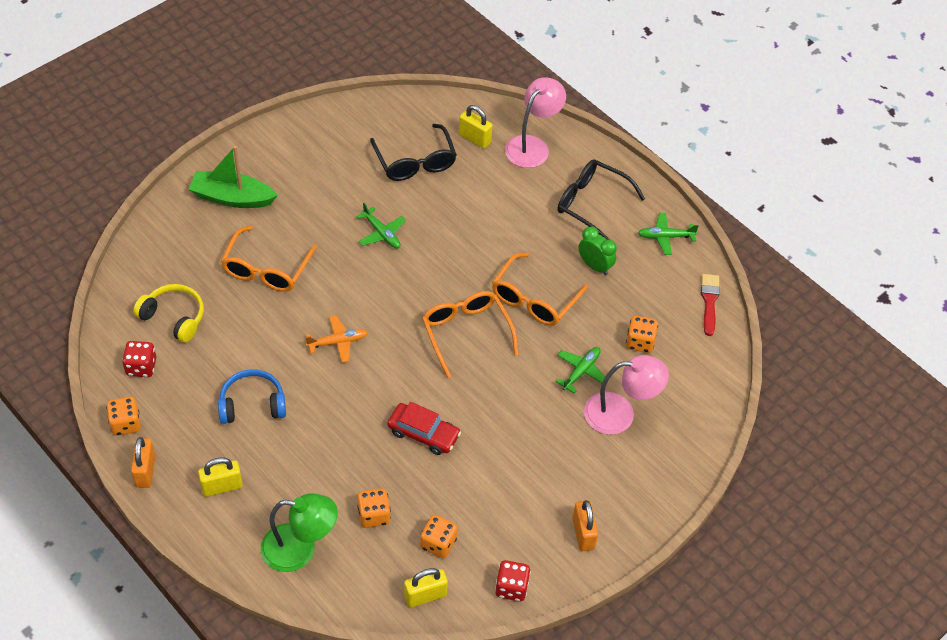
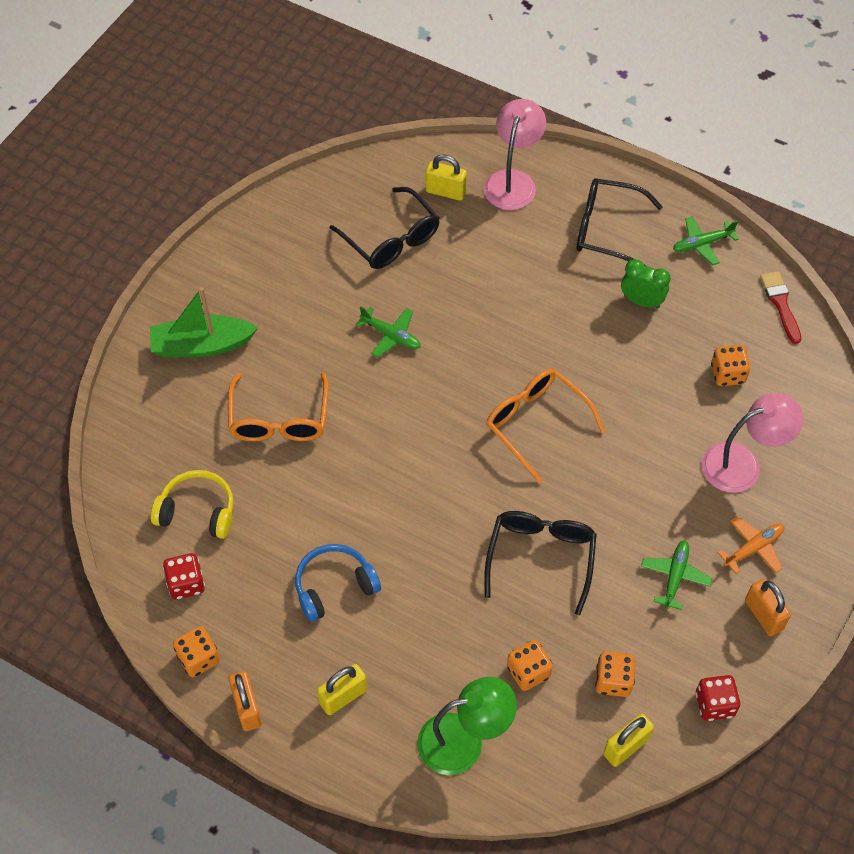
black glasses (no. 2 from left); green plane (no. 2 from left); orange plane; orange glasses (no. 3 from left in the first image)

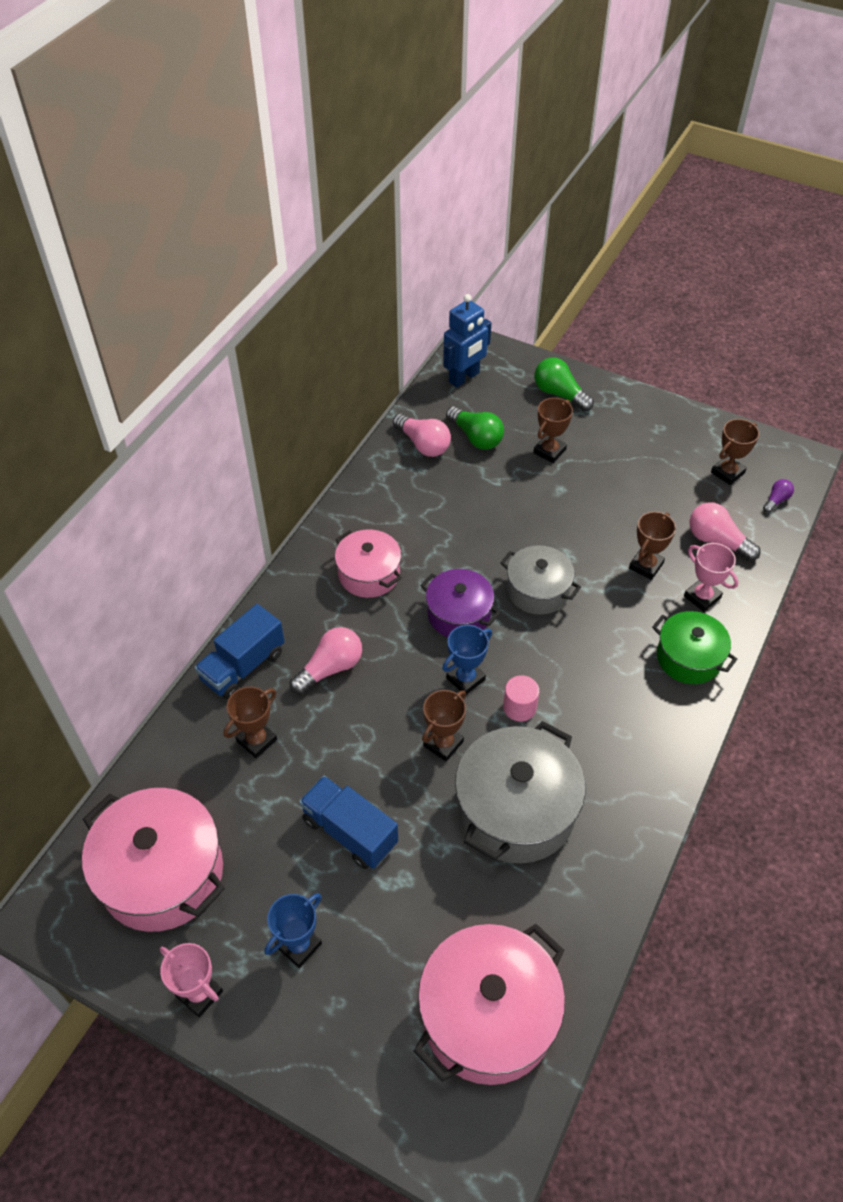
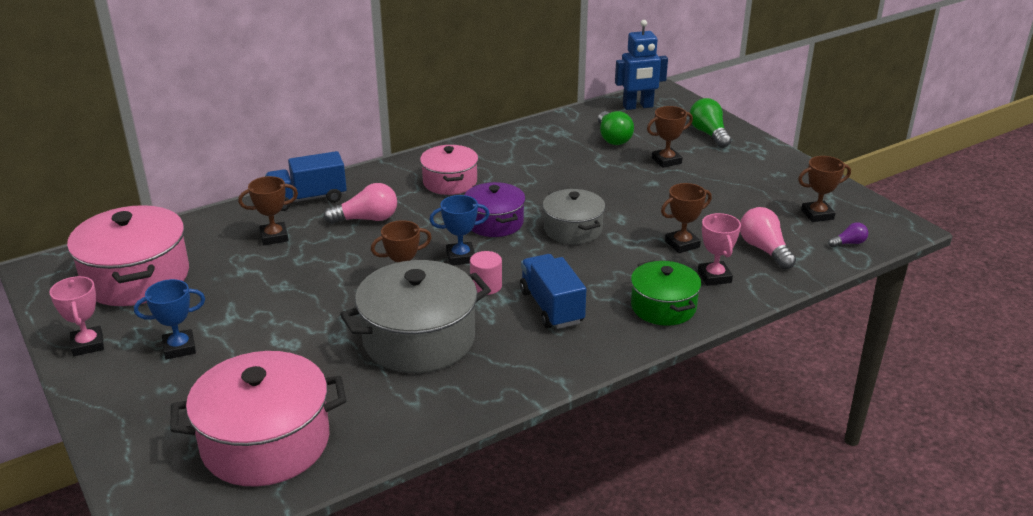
blue truck (no. 2 from left); pink light bulb (no. 2 from left in the first image)

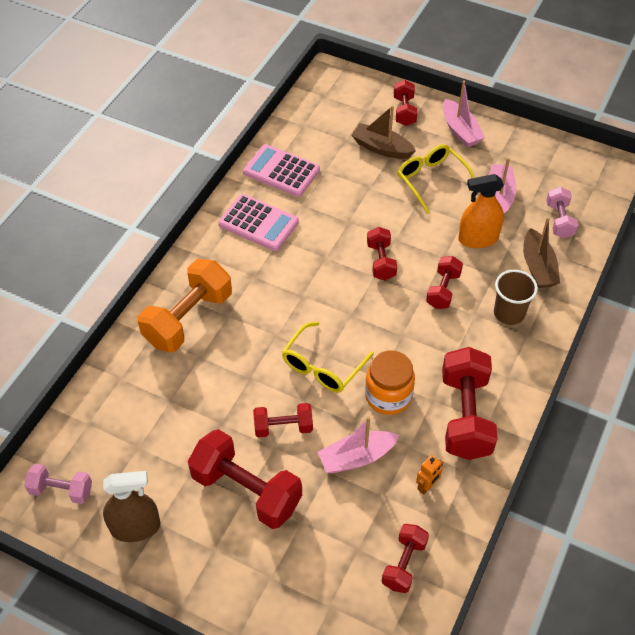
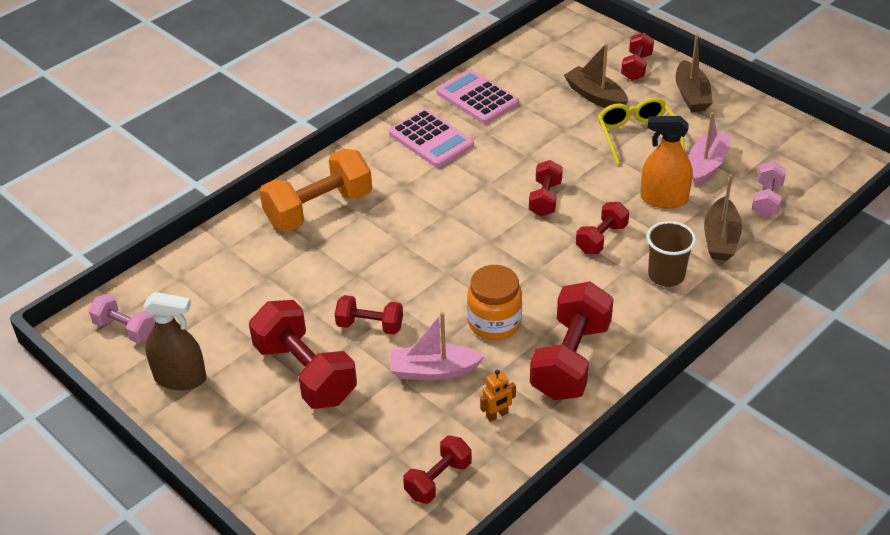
brown boat (no. 2 from left); yellow glasses (no. 1 from left in the first image)

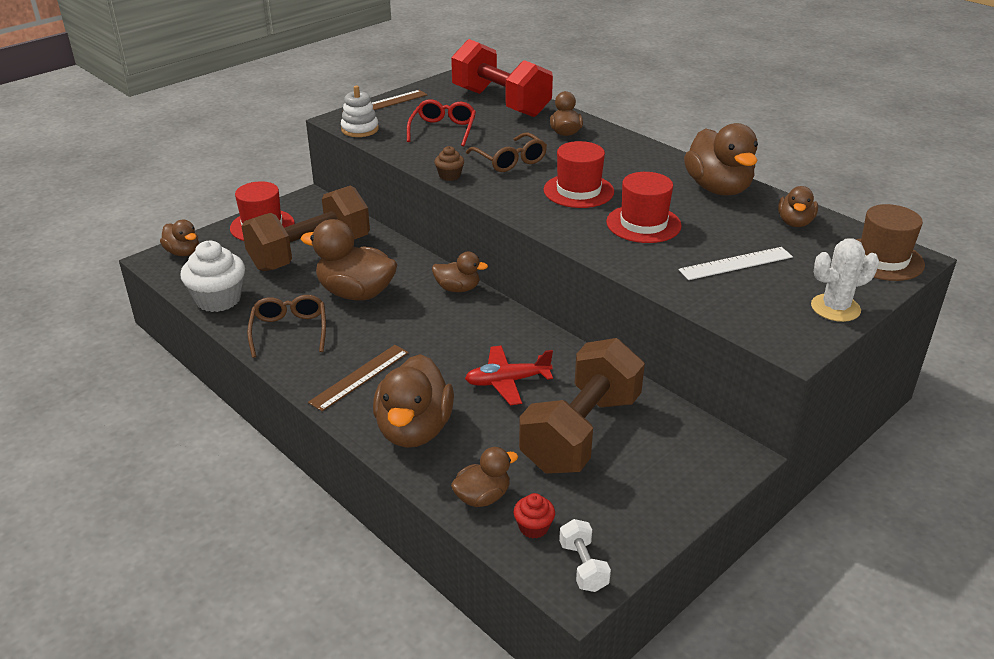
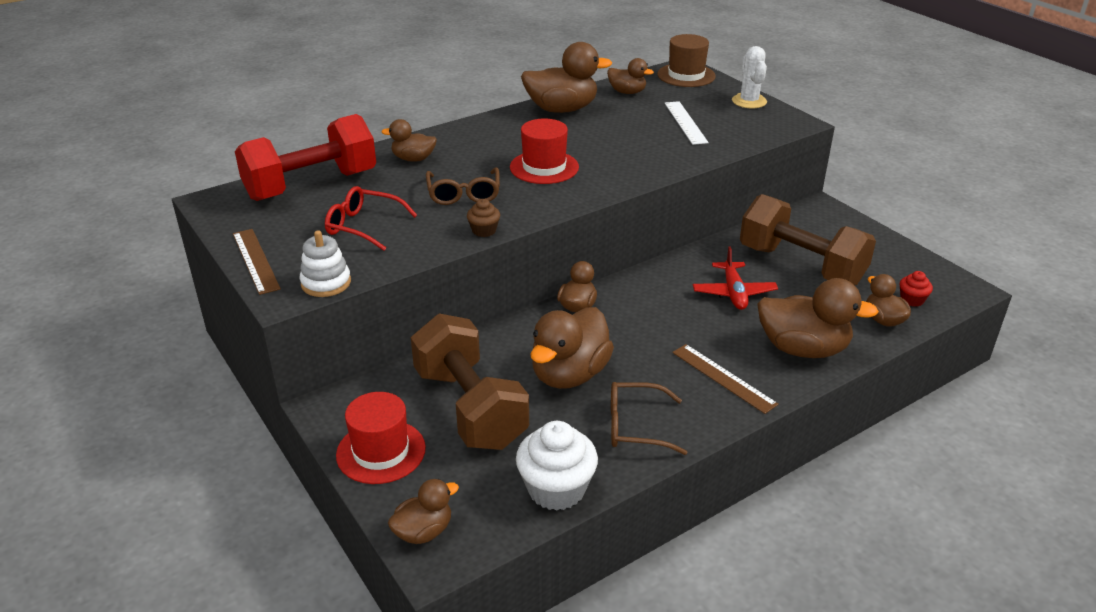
brown glasses (no. 1 from left); white dumbbell; red hat (no. 3 from left in the first image)

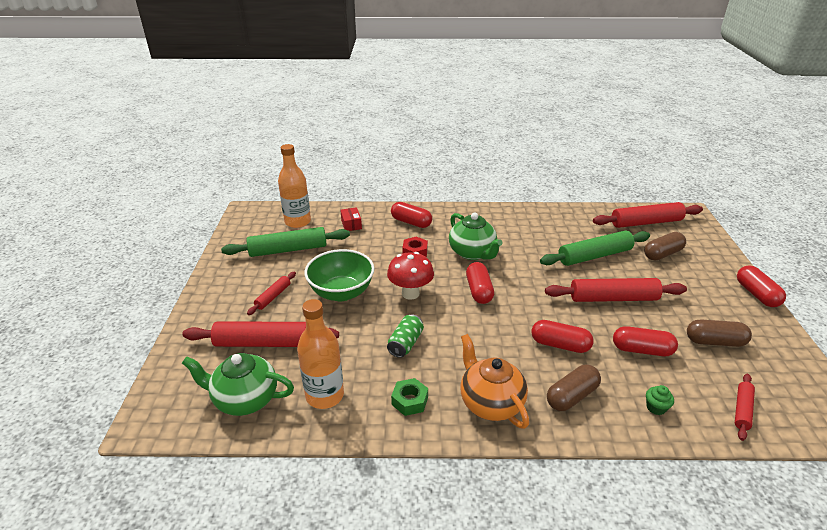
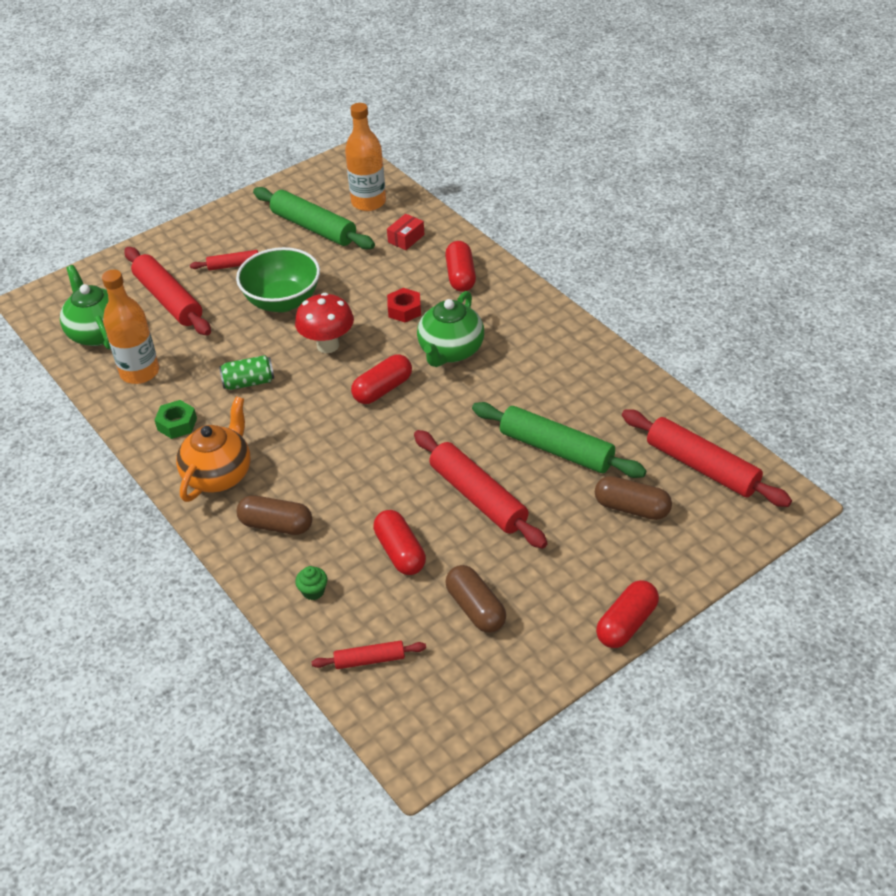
red capsule (no. 3 from left in the first image)

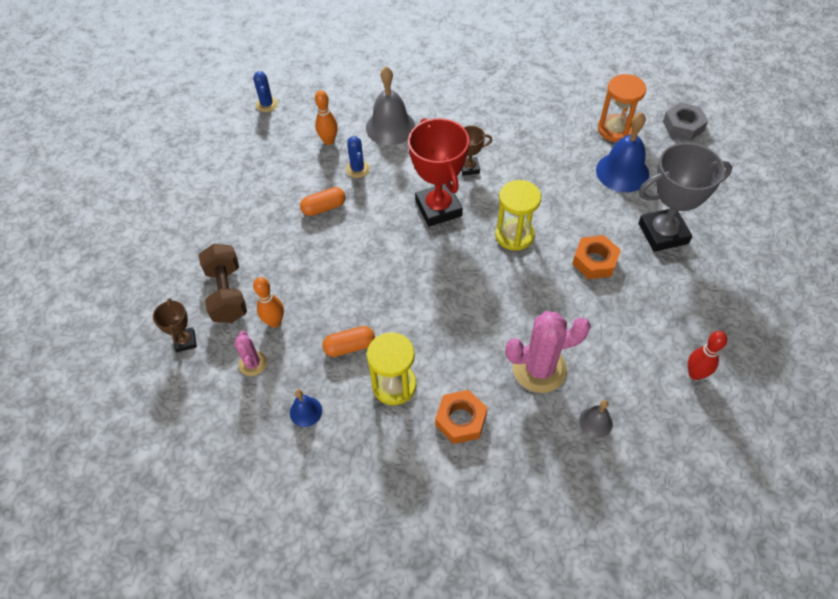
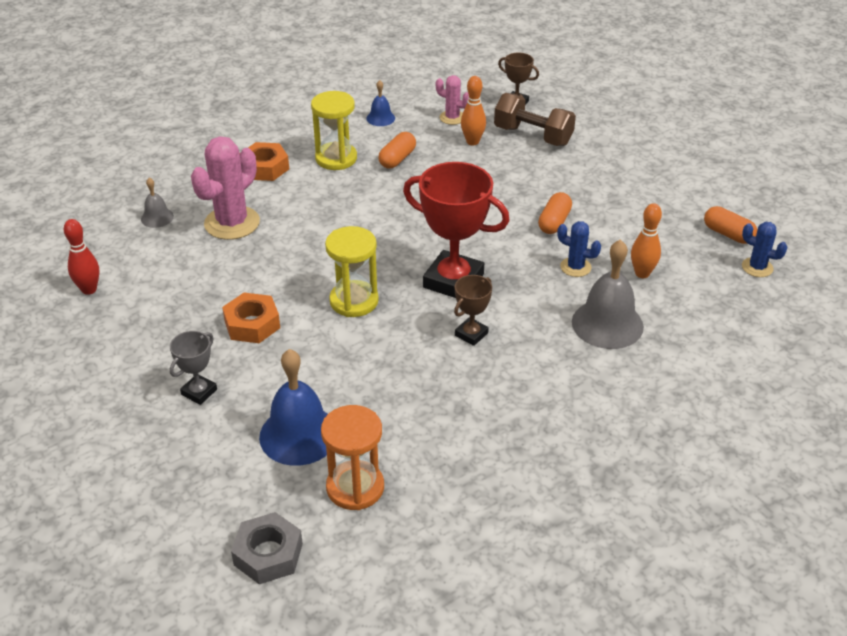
grey trophy; orange capsule (no. 3 from left)

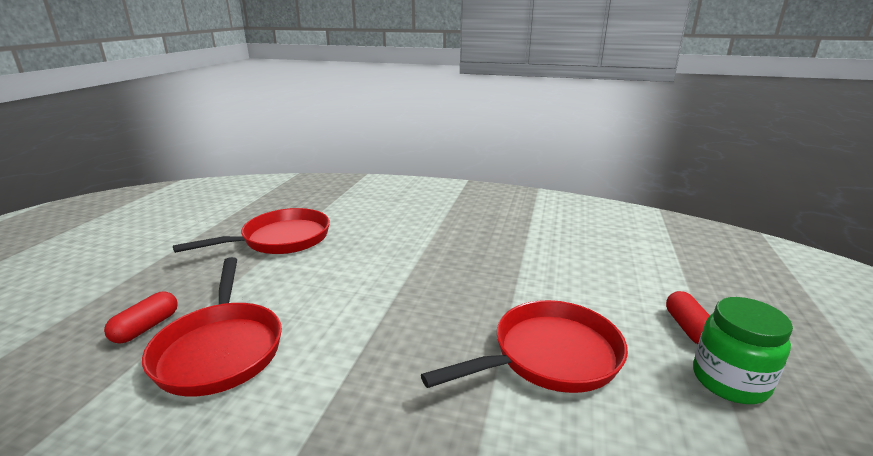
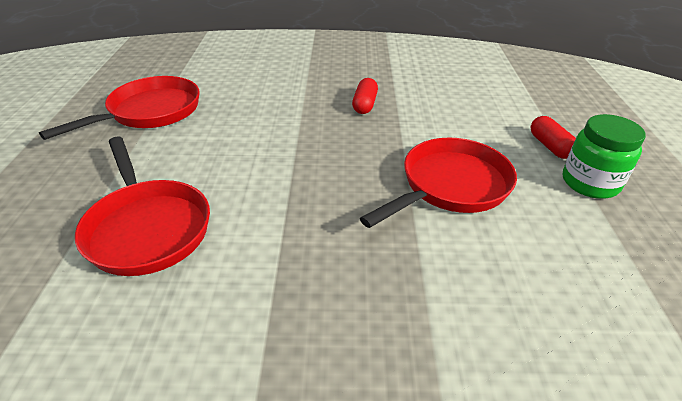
red capsule (no. 1 from left)

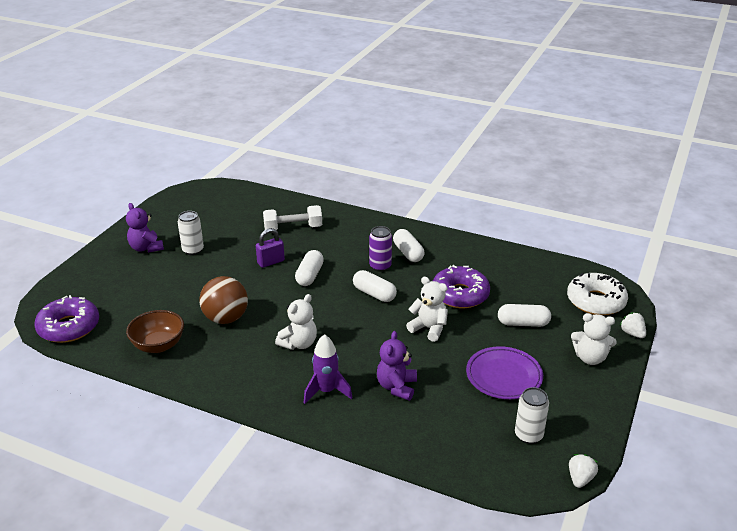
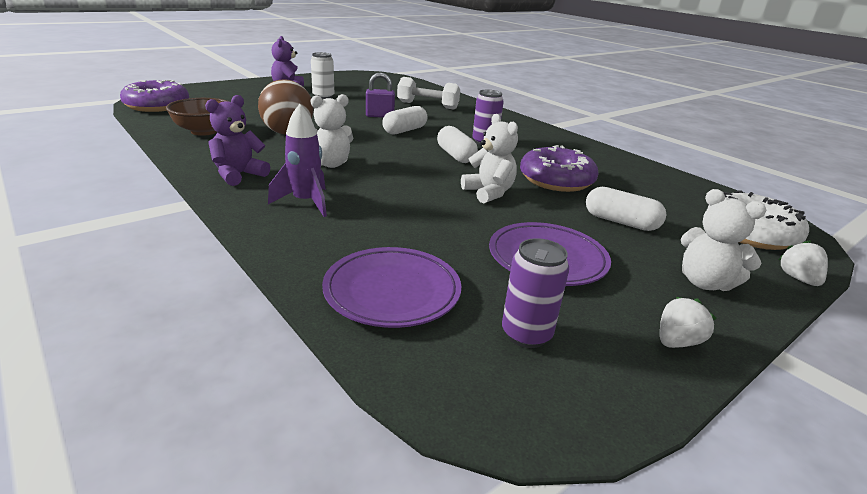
purple teddy bear (no. 1 from left); purple plate (no. 1 from left); purple can (no. 2 from left); white strawberry (no. 1 from left); white capsule (no. 3 from left in the first image)

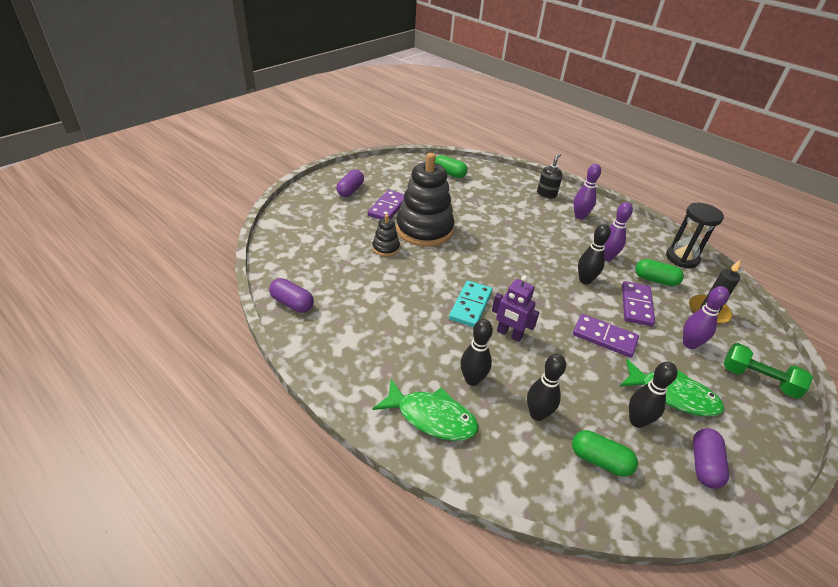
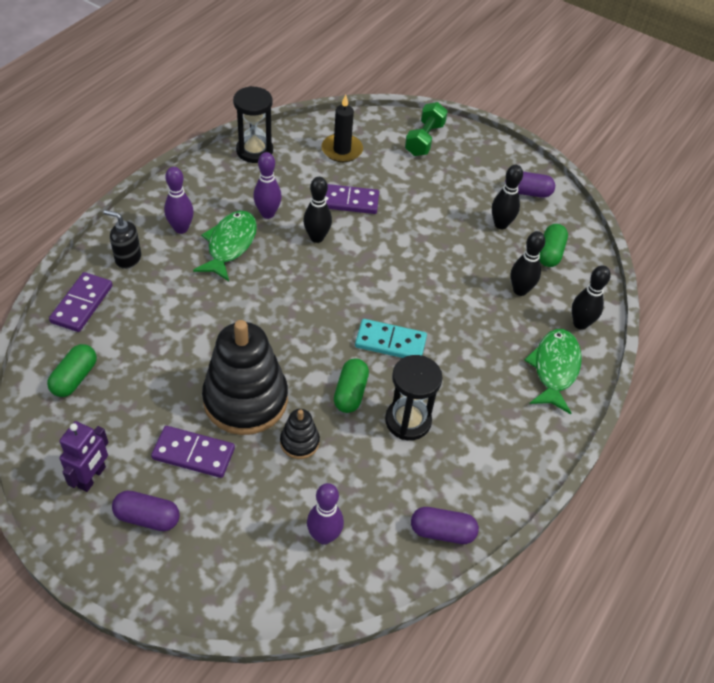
purple domino (no. 1 from left); purple robot; green fish (no. 1 from left); purple bowling pin (no. 3 from left); green capsule (no. 2 from left); black hourglass (no. 2 from left); purple capsule (no. 2 from left); black bowling pin (no. 4 from left)

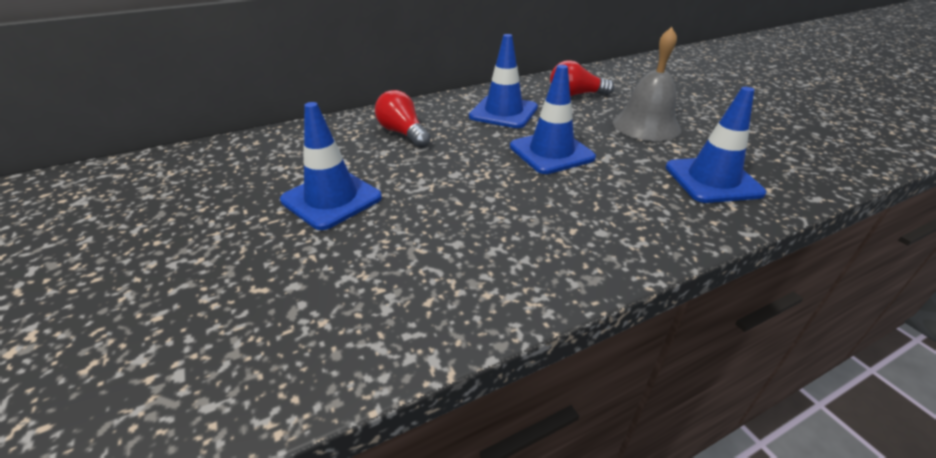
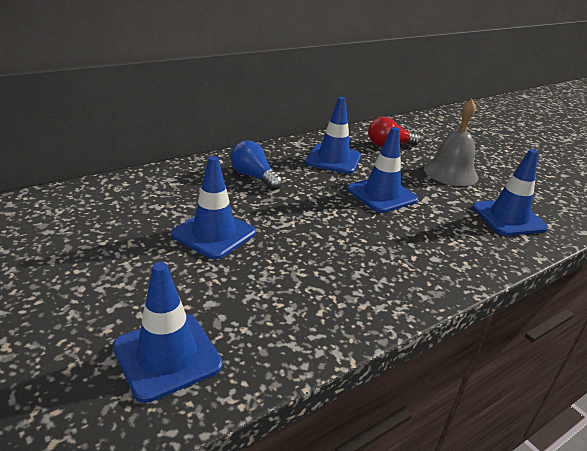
blue traffic cone (no. 1 from left); blue light bulb

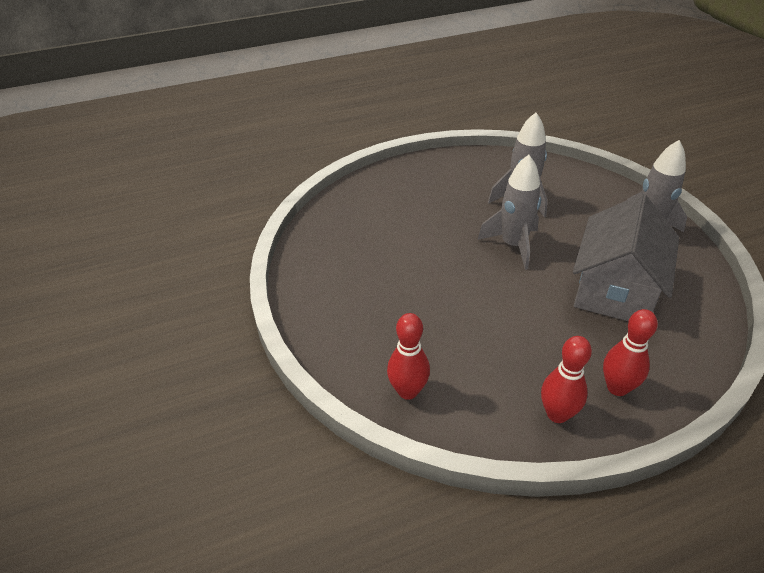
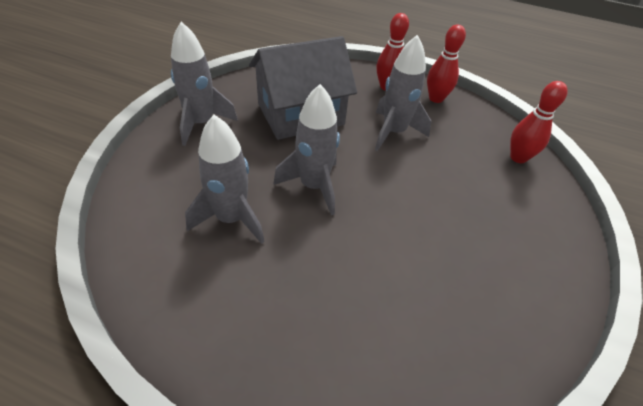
grey rocket (no. 4 from left)

